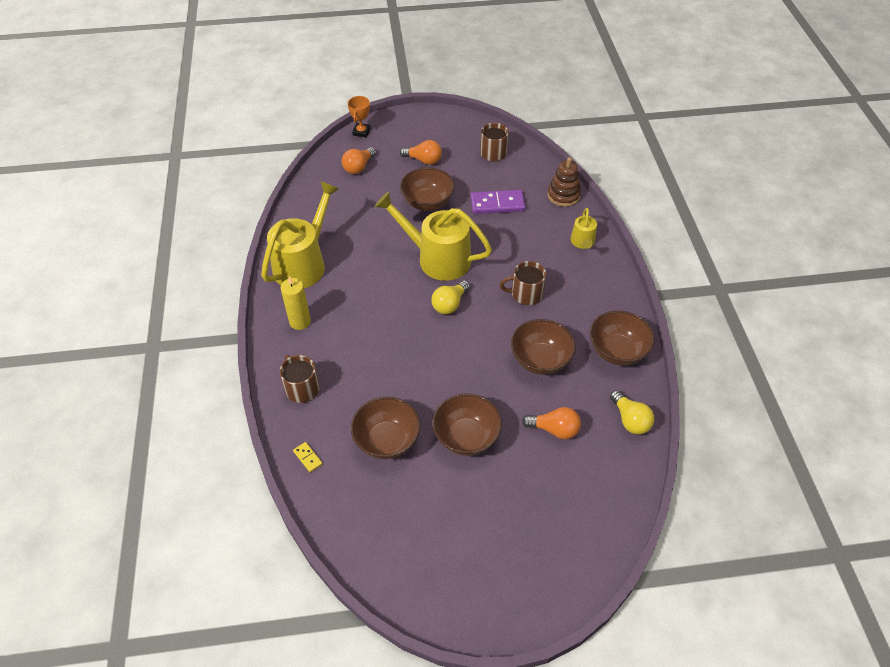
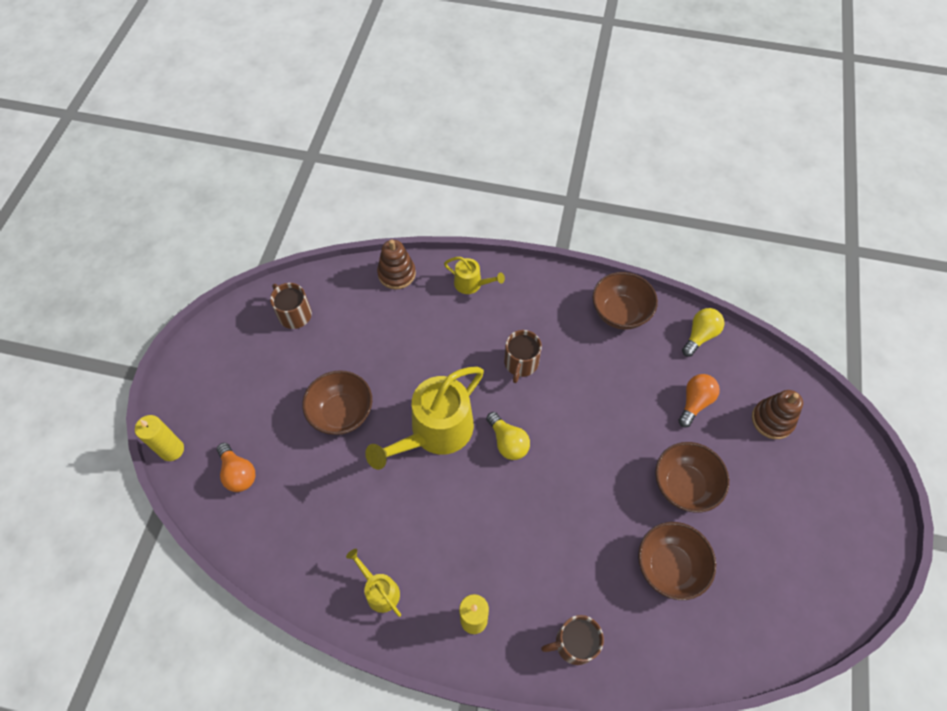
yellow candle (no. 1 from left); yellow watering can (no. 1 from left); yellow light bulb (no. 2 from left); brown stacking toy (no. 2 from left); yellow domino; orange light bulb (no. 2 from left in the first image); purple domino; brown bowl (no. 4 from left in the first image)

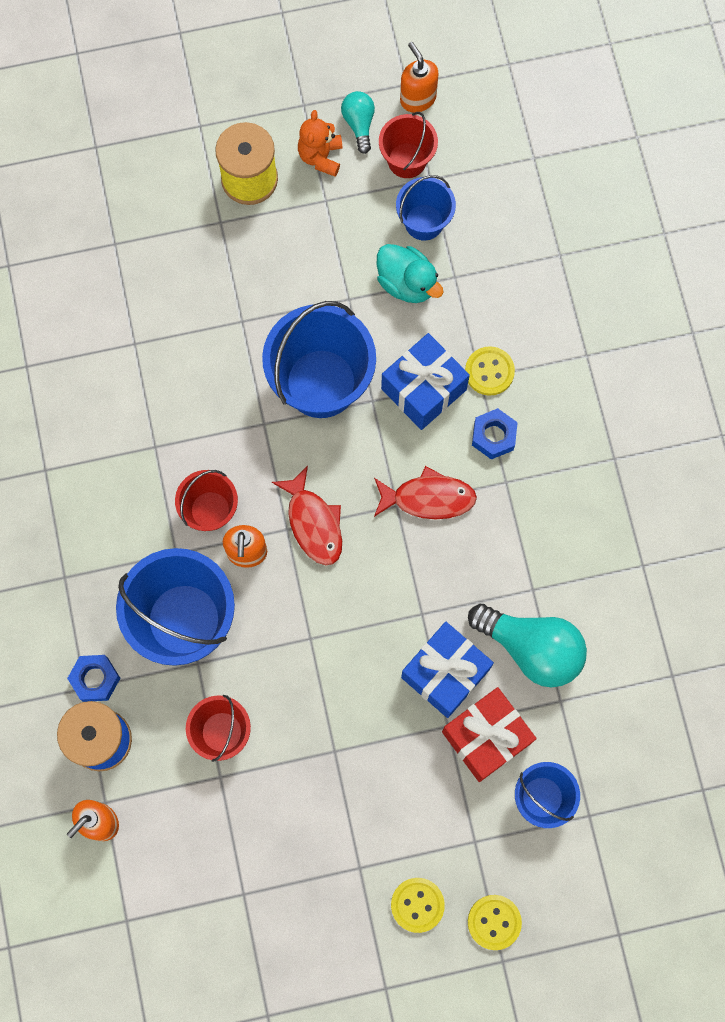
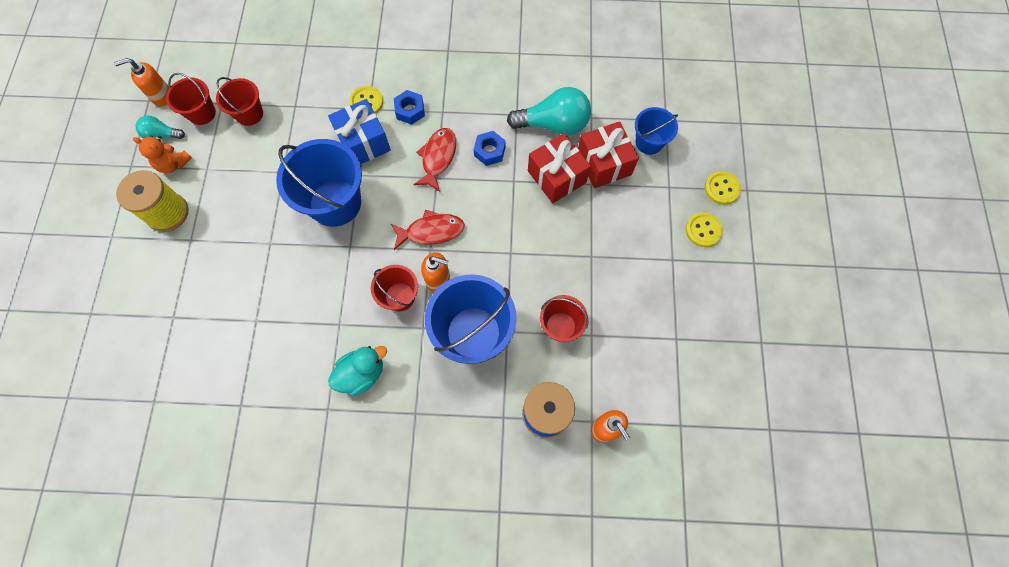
red bucket (no. 2 from left); turquoise duck; blue nut (no. 2 from left); turquoise light bulb (no. 2 from left); red gift (no. 1 from left)

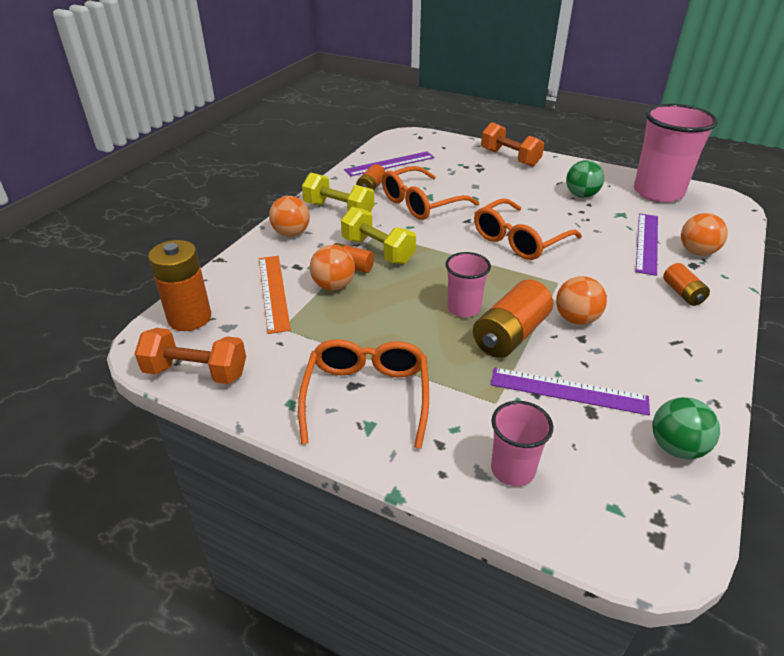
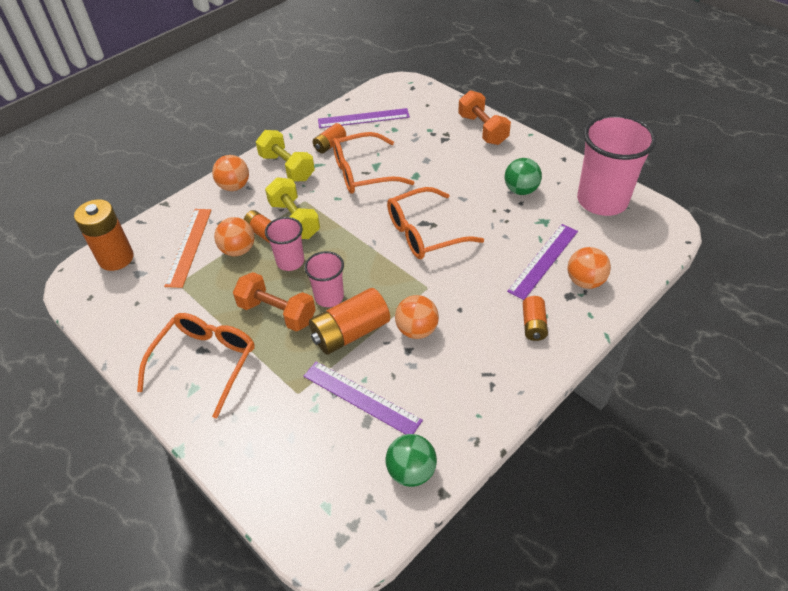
orange dumbbell (no. 1 from left); pink cup (no. 1 from left)

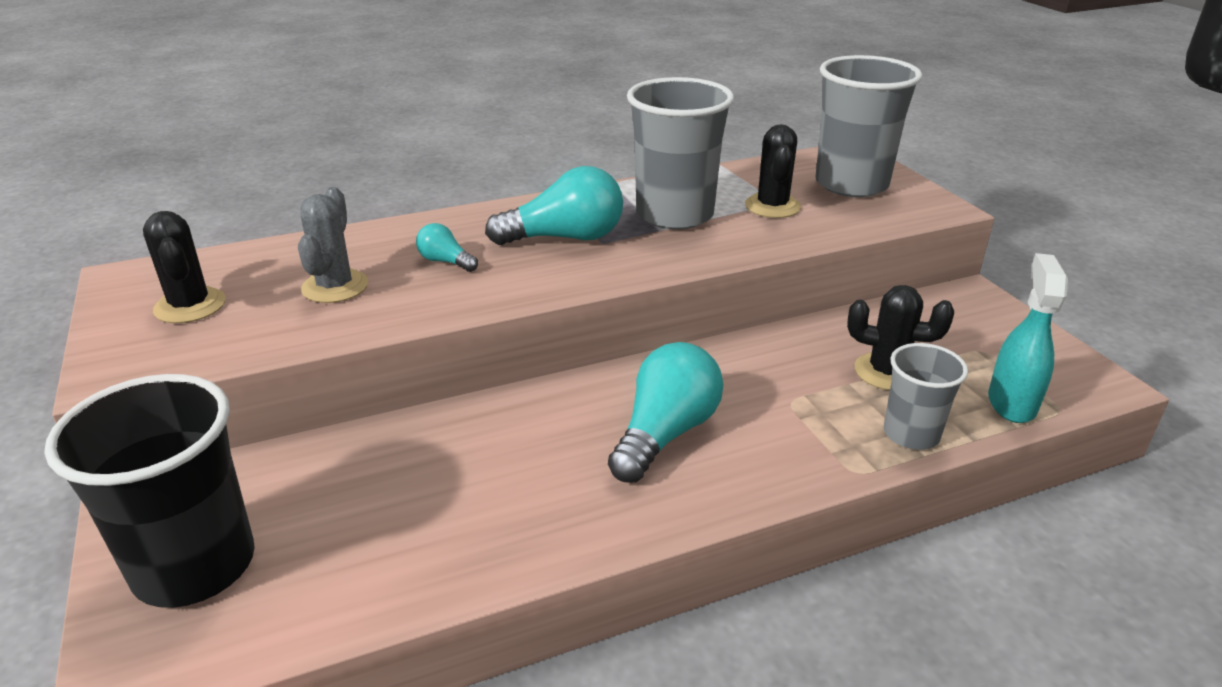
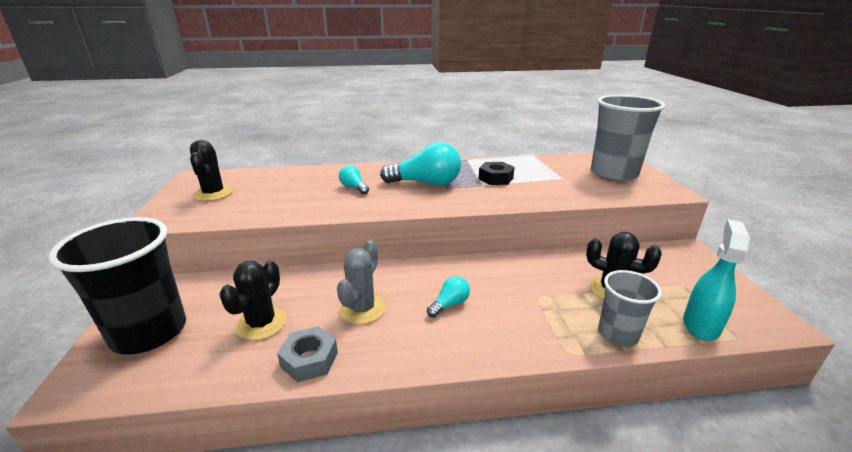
black cactus (no. 2 from left); grey nut; grey cactus; turquoise light bulb (no. 3 from left); black nut

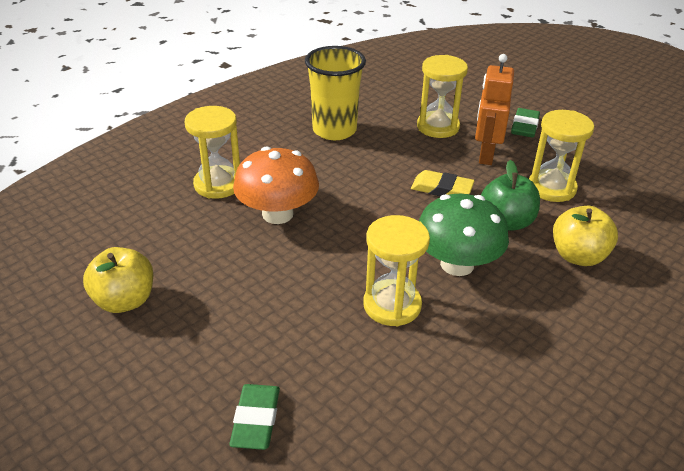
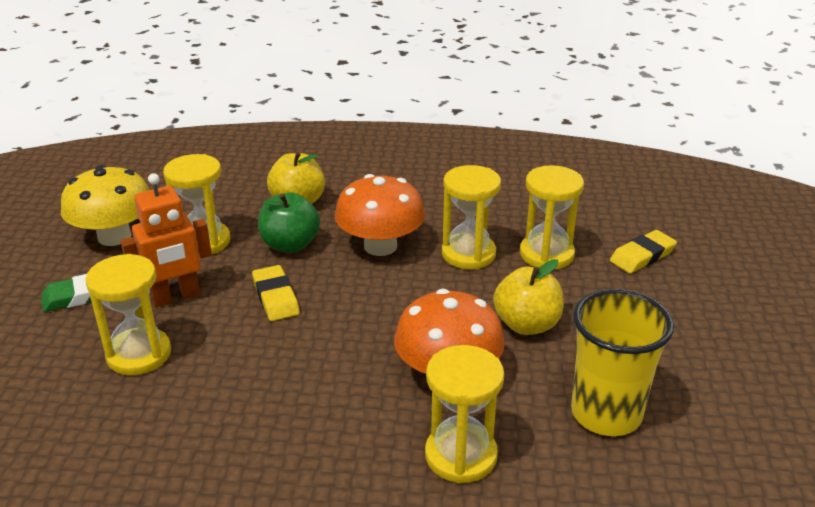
yellow mushroom; orange mushroom (no. 1 from left); yellow apple (no. 2 from left); yellow hourglass (no. 5 from left); yellow cup; yellow eraser (no. 2 from left)

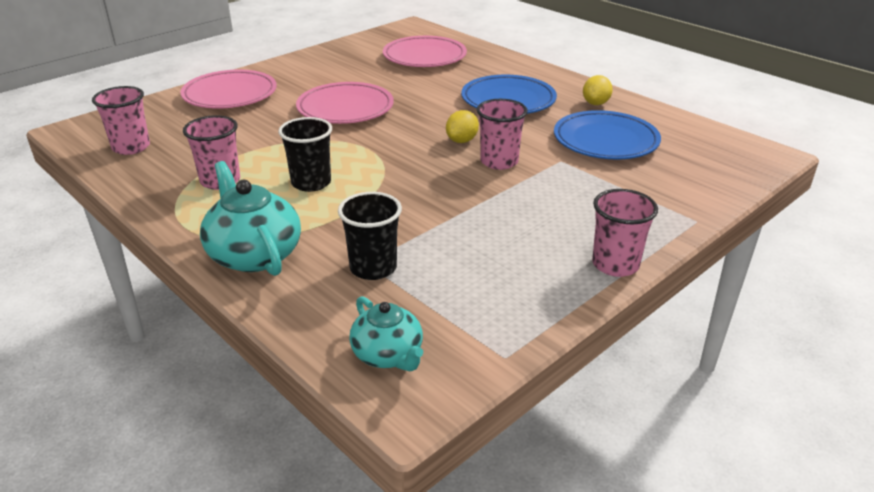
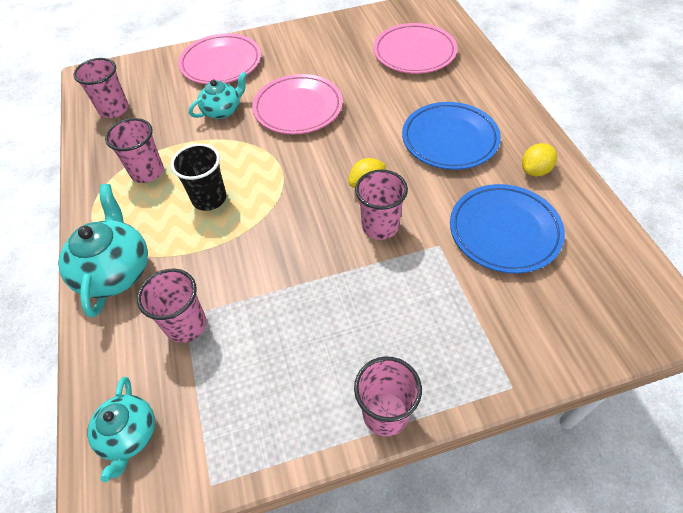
pink cup (no. 3 from left); turquoise teapot (no. 3 from left)

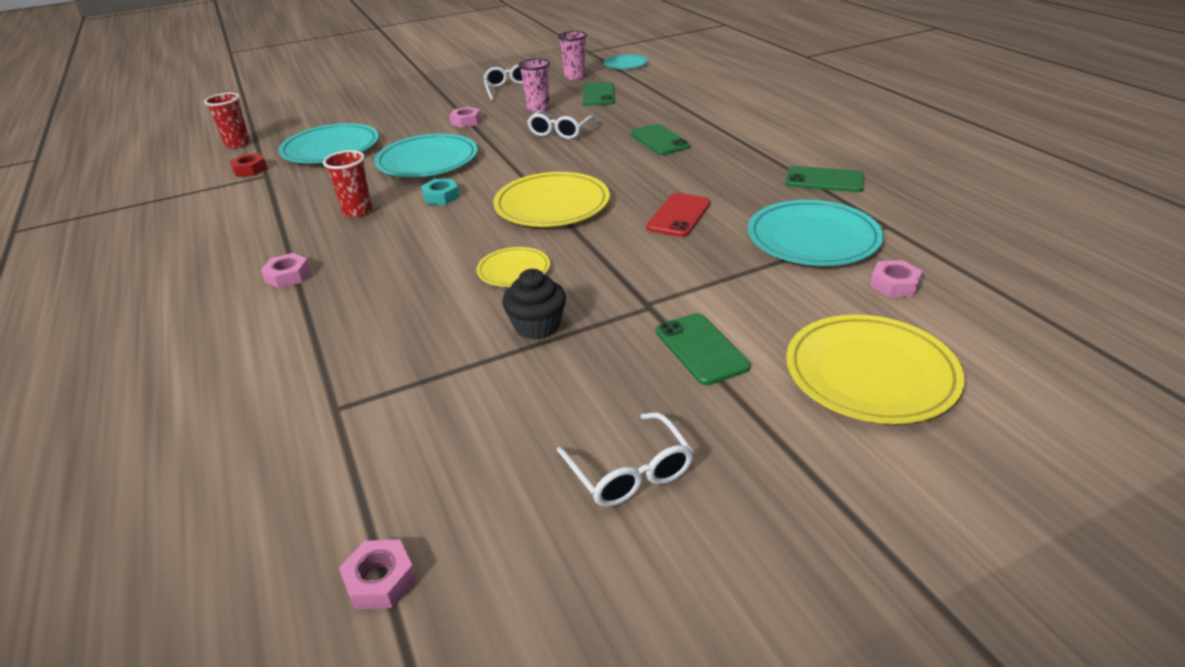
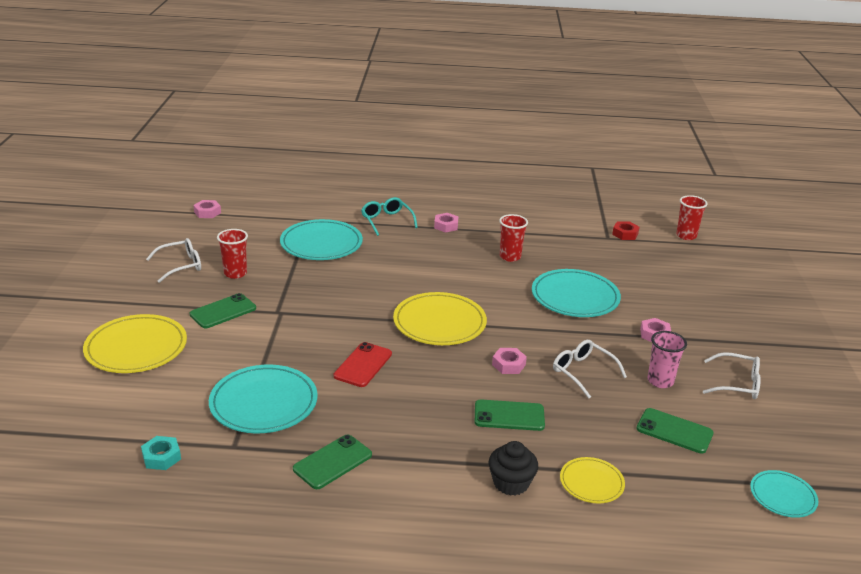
turquoise nut; white glasses (no. 1 from left); green phone (no. 1 from left); red cup (no. 1 from left); turquoise plate (no. 2 from left); red phone; turquoise glasses; black cupcake; pink nut (no. 3 from left); yellow plate (no. 3 from left); pink cup (no. 2 from left in the first image)

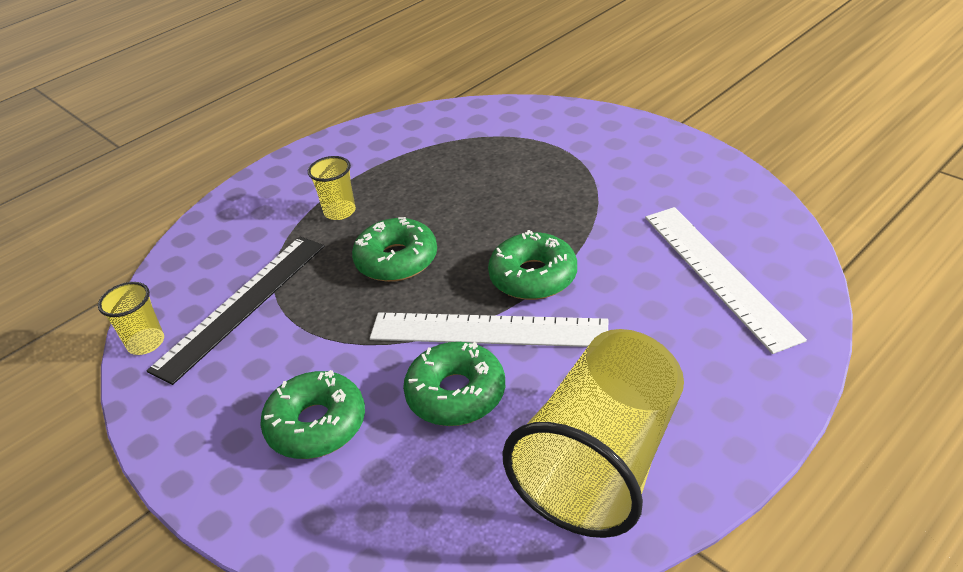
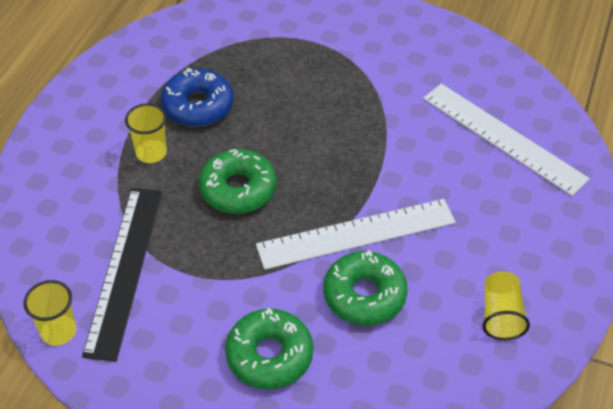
blue donut; yellow cup (no. 3 from left); green donut (no. 4 from left in the first image)

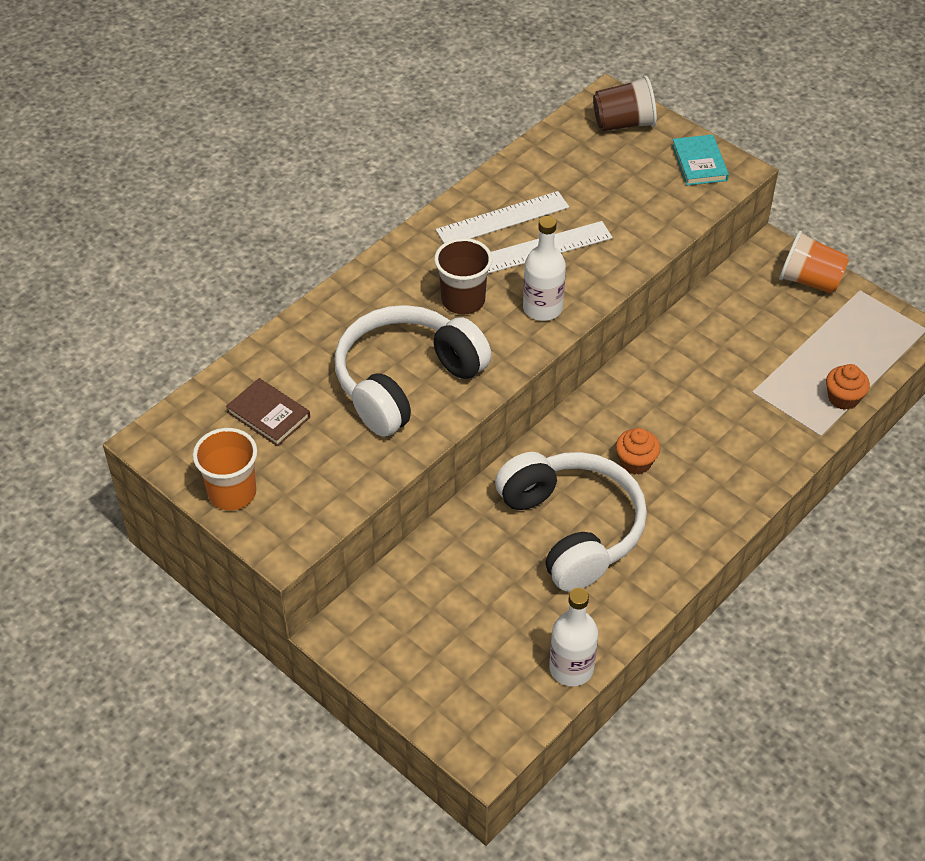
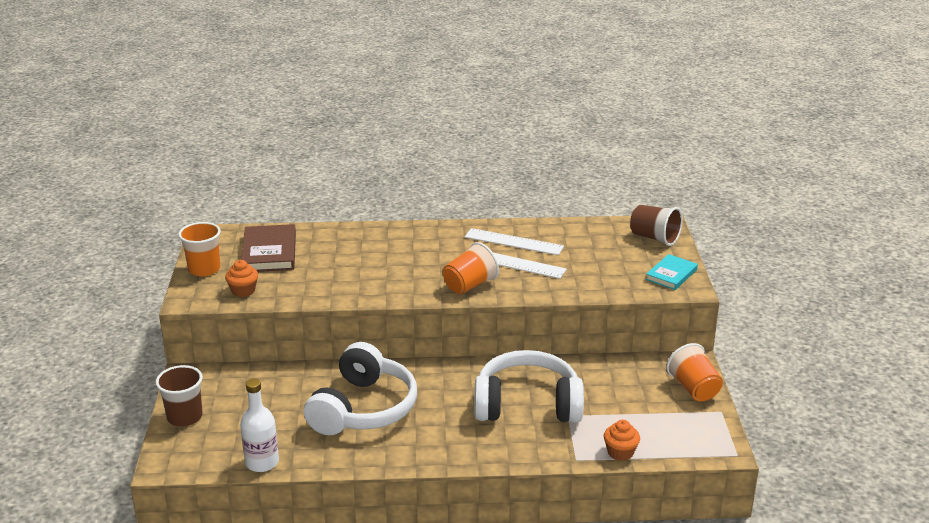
brown cup (no. 1 from left); orange cupcake (no. 1 from left); brown book; orange cup (no. 2 from left); white headphones (no. 2 from left)

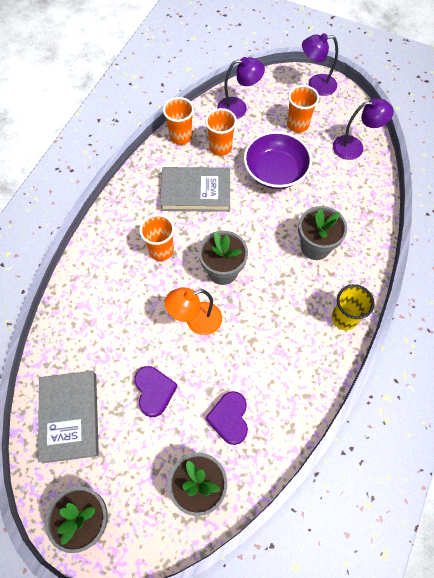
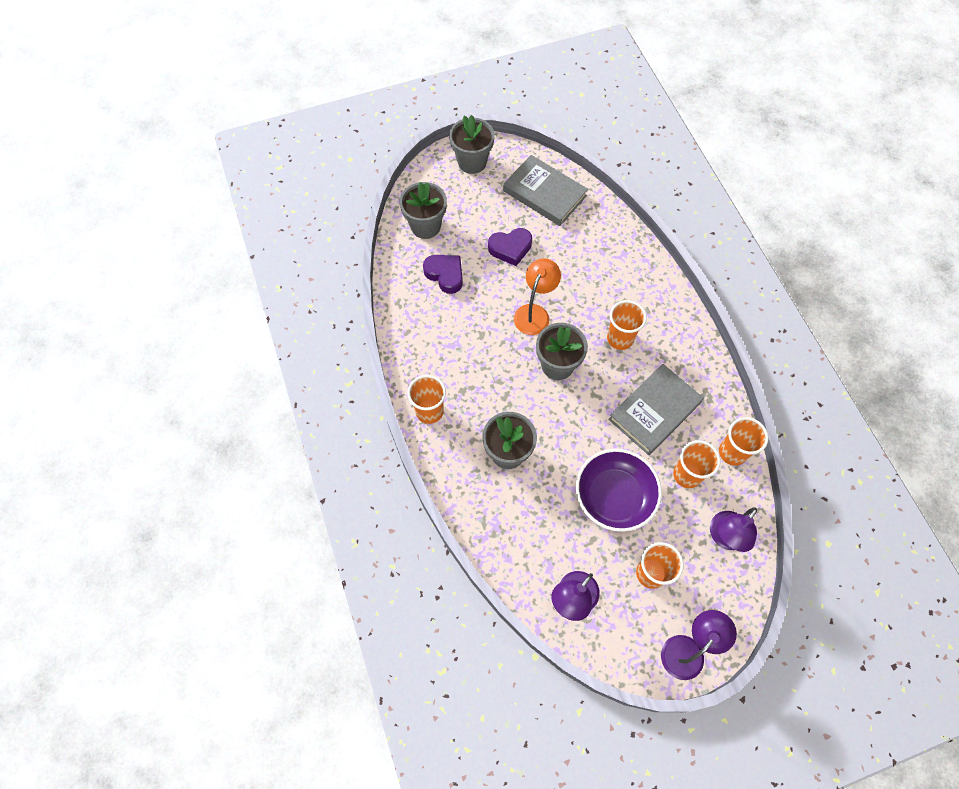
orange cup (no. 1 from left); purple heart (no. 2 from left)

